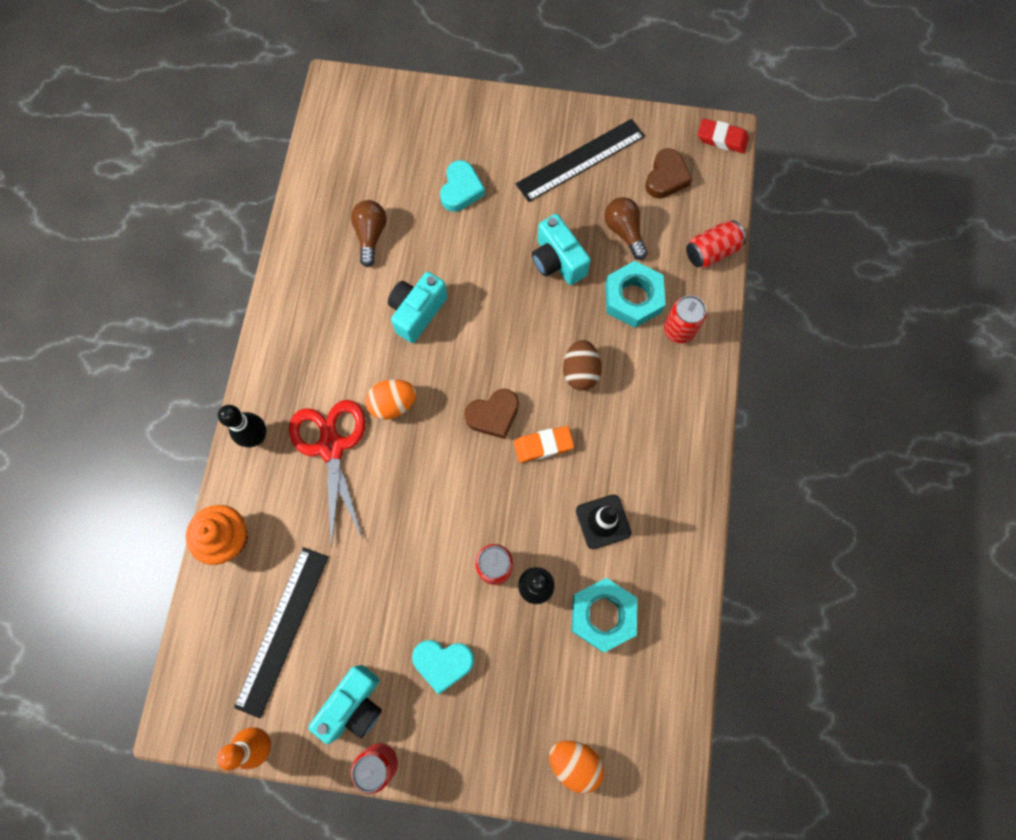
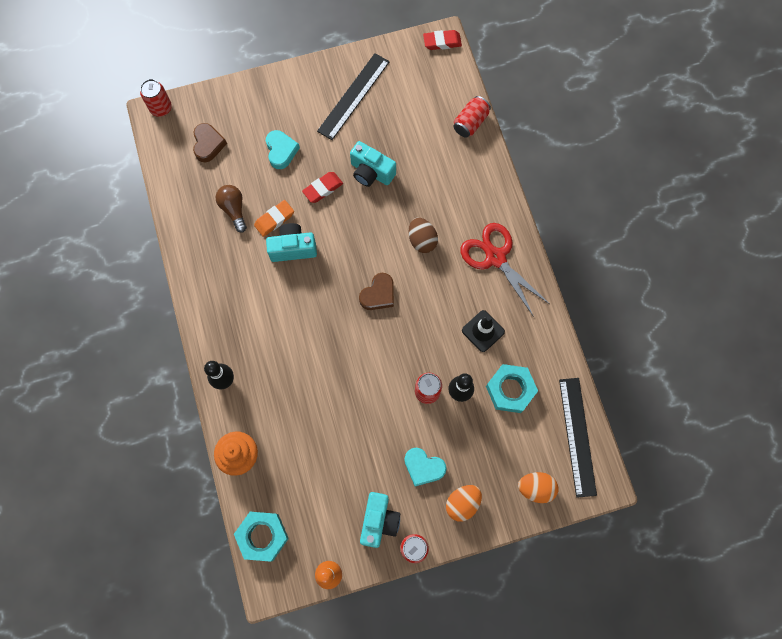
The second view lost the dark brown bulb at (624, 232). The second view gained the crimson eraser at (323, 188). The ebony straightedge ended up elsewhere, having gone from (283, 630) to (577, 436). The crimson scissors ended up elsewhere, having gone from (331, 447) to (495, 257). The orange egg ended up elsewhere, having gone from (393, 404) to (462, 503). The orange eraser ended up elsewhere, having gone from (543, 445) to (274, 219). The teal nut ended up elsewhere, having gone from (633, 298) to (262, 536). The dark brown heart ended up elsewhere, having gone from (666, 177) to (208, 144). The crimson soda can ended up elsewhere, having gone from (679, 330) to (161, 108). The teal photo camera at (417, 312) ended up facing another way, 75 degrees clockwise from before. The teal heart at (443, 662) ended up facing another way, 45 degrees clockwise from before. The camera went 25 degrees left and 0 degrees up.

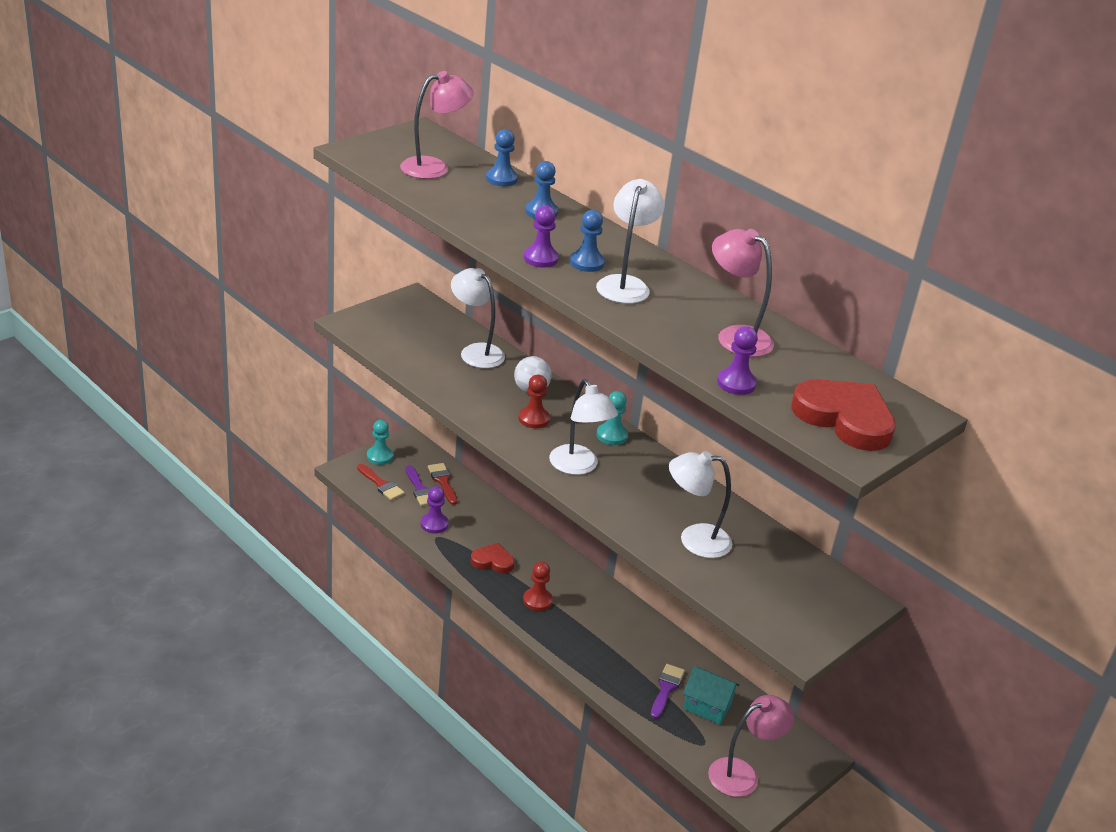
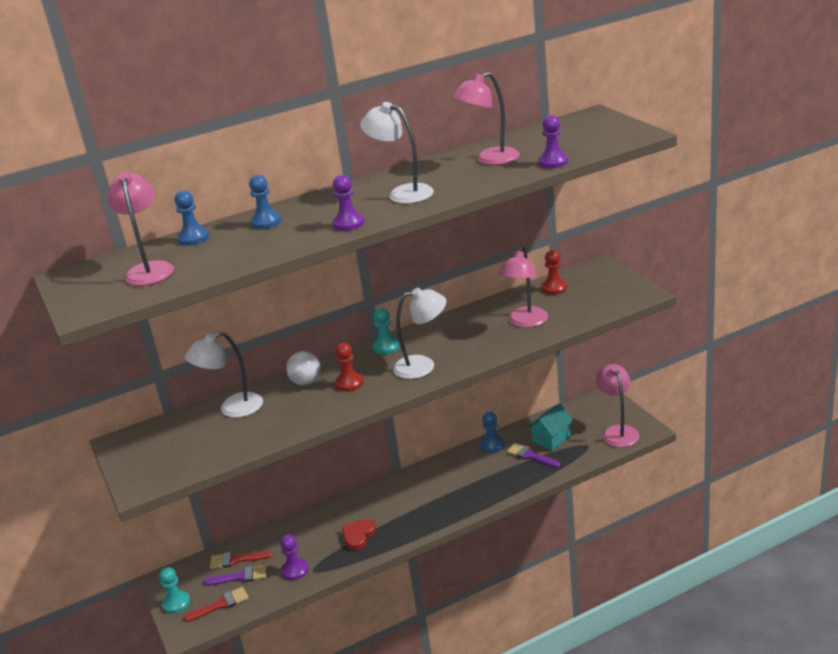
The second view lost the crimson heart at (845, 418). The crimson chess pawn ended up elsewhere, having gone from (537, 600) to (554, 288). The royal blue chess pawn ended up elsewhere, having gone from (587, 263) to (492, 445). What was the pure white reading lamp at (694, 540) turned into the pink reading lamp at (525, 322). The camera went 65 degrees left and 5 degrees down.

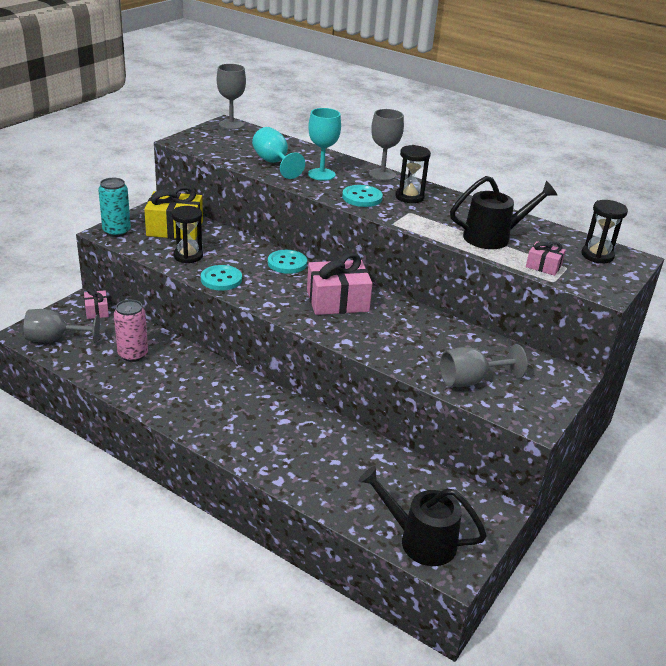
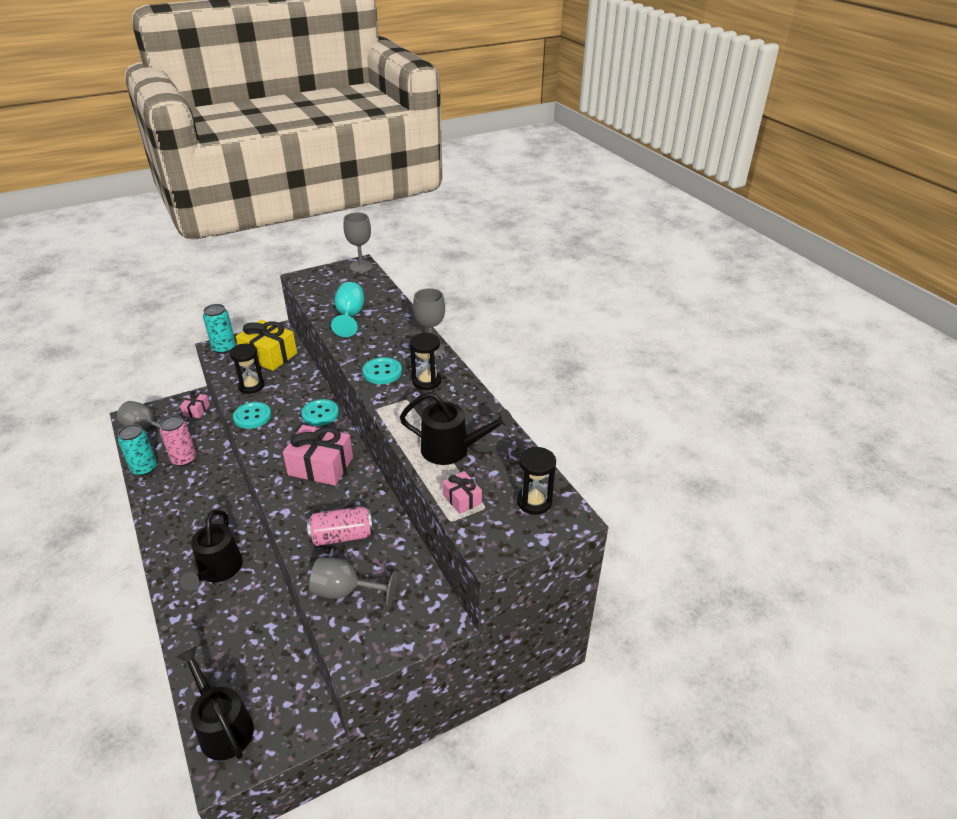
The second view lost the teal wine glass at (321, 174). The second view gained the teal soda can at (144, 468). The second view gained the ebony watering pot at (218, 571). The second view gained the pink soda can at (342, 536). The camera went 30 degrees right and 5 degrees up.

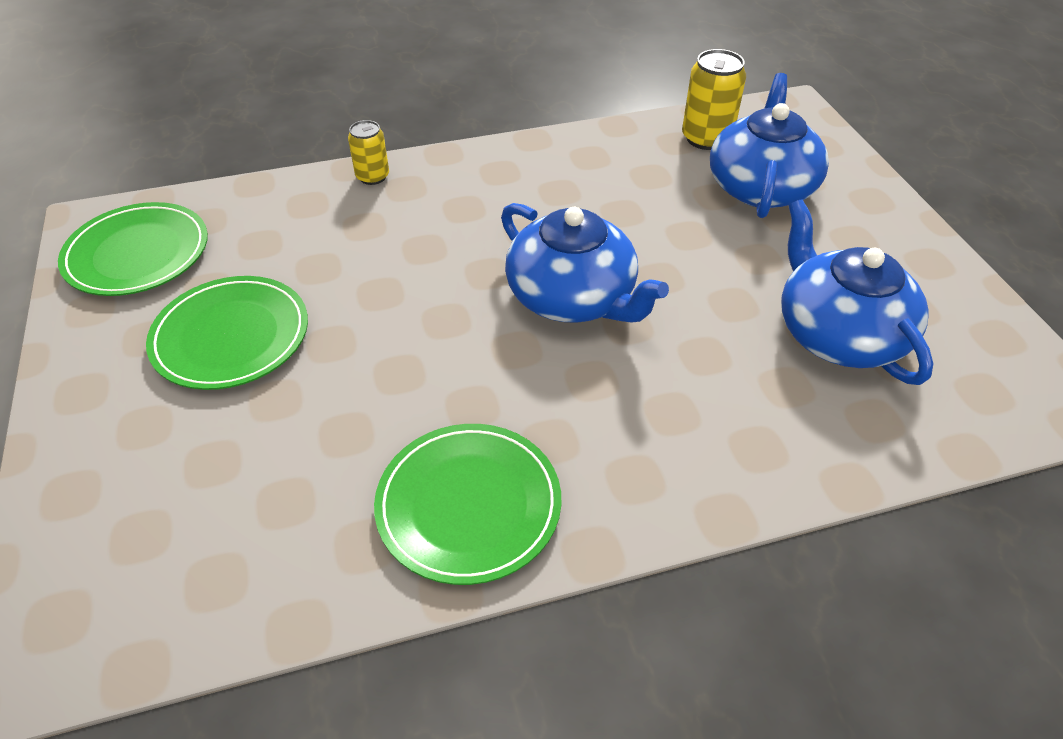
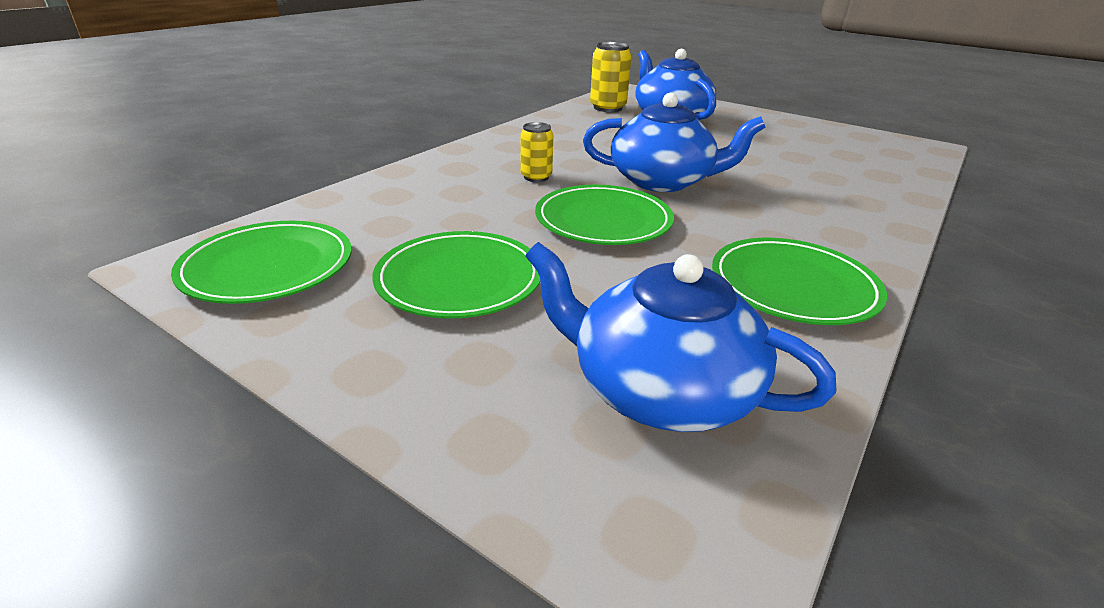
The second view gained the green plate at (603, 220). The bright yellow soda can ended up elsewhere, having gone from (372, 176) to (536, 177). The royal blue china teapot ended up elsewhere, having gone from (838, 333) to (660, 389). The camera went 40 degrees left and 15 degrees down.

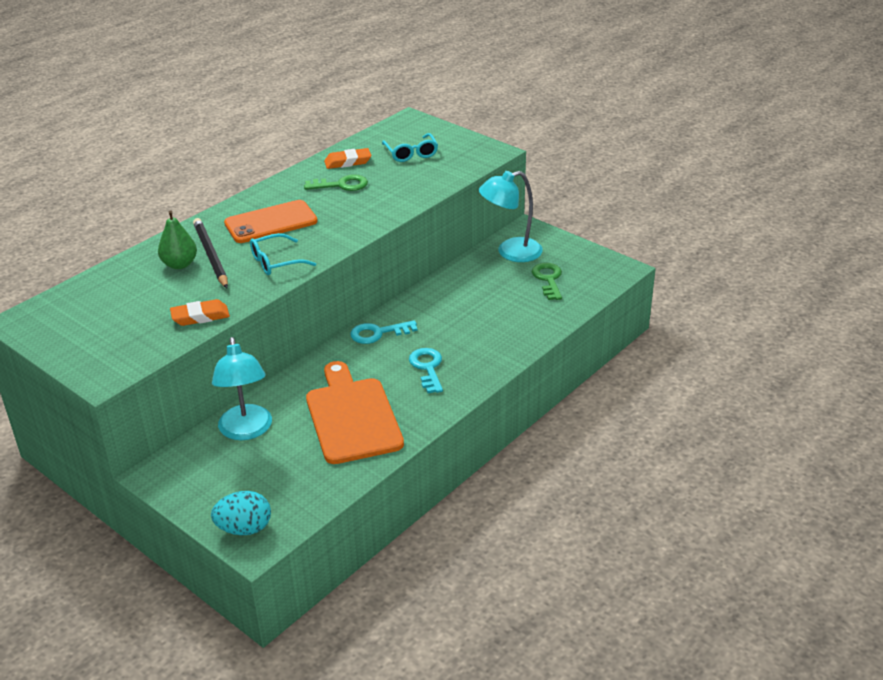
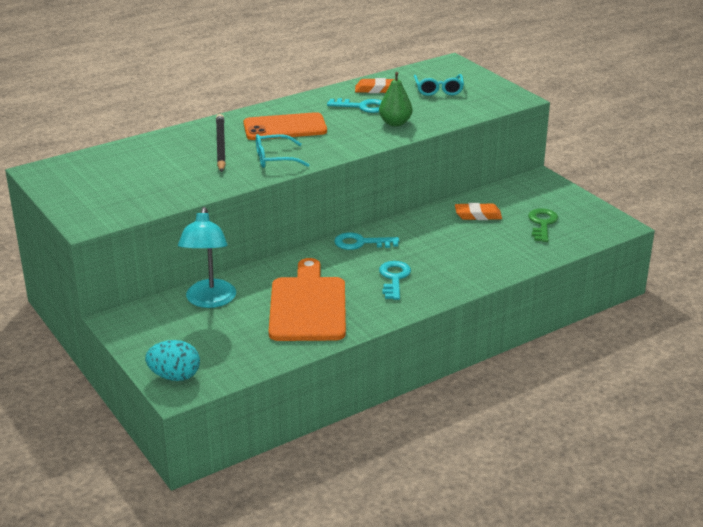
The second view lost the teal reading lamp at (510, 252). The green pear fruit ended up elsewhere, having gone from (179, 264) to (395, 123). The orange eraser ended up elsewhere, having gone from (200, 317) to (478, 215). What was the green door key at (342, 185) turned into the teal door key at (362, 107). The camera went 15 degrees right and 5 degrees down.

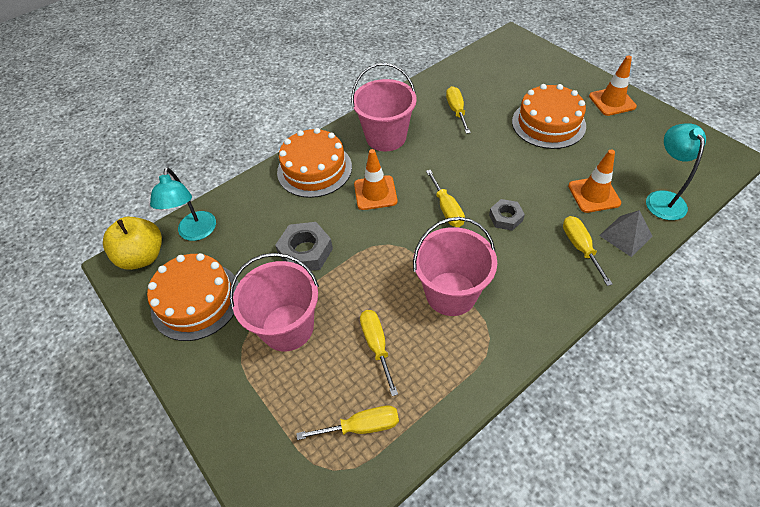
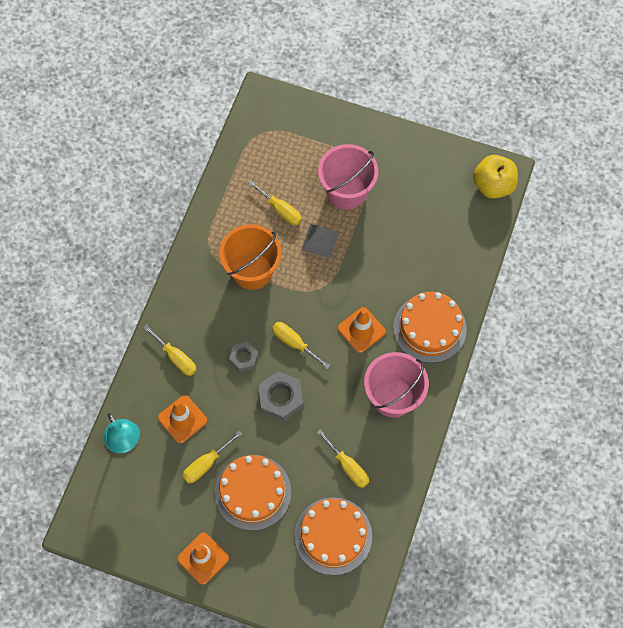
The second view lost the teal reading lamp at (196, 233). The orange gateau ended up elsewhere, having gone from (196, 300) to (333, 536). The grey nut ended up elsewhere, having gone from (305, 251) to (281, 398). The bright yellow flat screwdriver ended up elsewhere, having gone from (362, 426) to (206, 464). The grey pyramid shape ended up elsewhere, having gone from (625, 236) to (320, 240). What was the pink sand bucket at (451, 293) turned into the orange sand bucket at (252, 271). The camera went 145 degrees right and 15 degrees up.

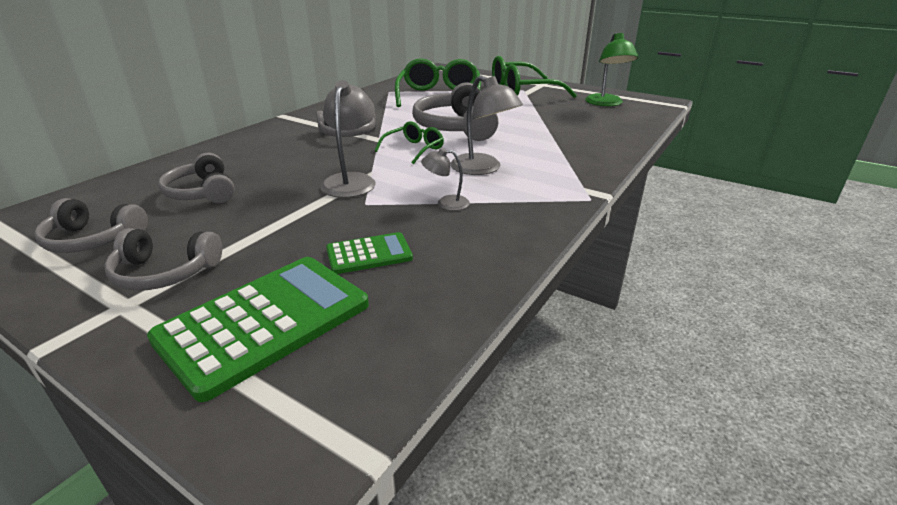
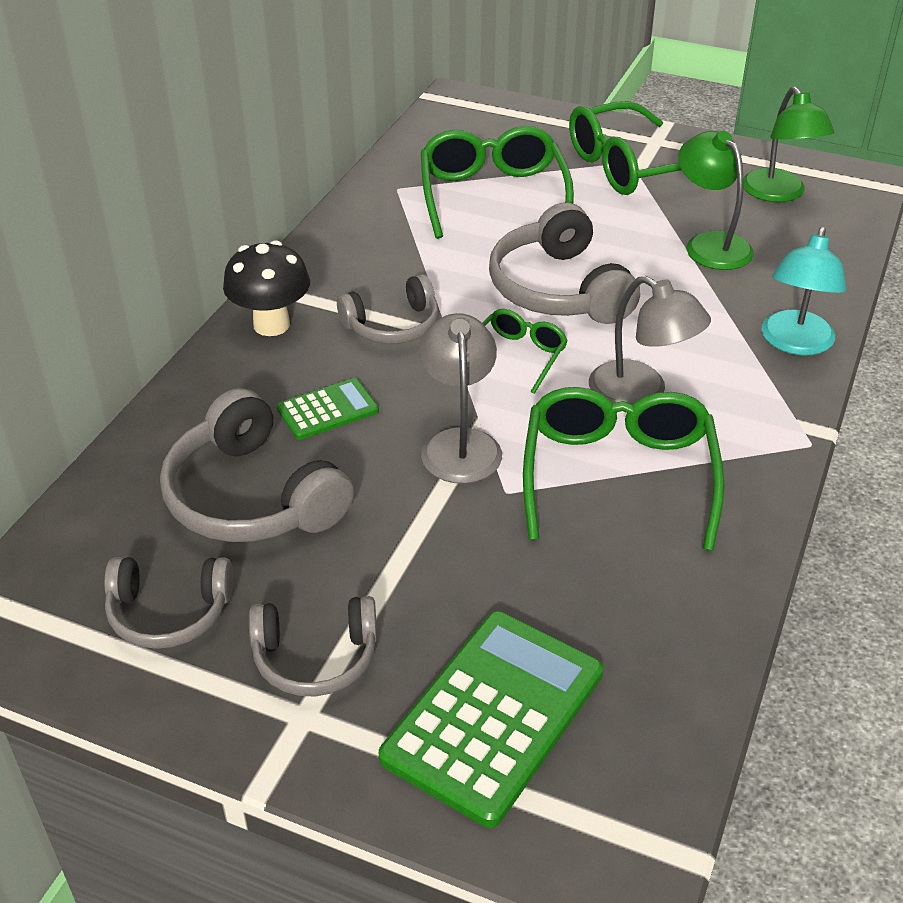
The second view gained the ebony mushroom at (271, 325). The second view gained the green reading lamp at (710, 244). The second view gained the teal reading lamp at (794, 343). The green calculator ended up elsewhere, having gone from (369, 254) to (327, 410). Where the grey reading lamp stood at (446, 203), the green spectacles came to stand at (618, 477). The size of the grey over-ear headphones at (202, 192) changed by a factor of 1.60. The camera went 10 degrees left and 10 degrees up.

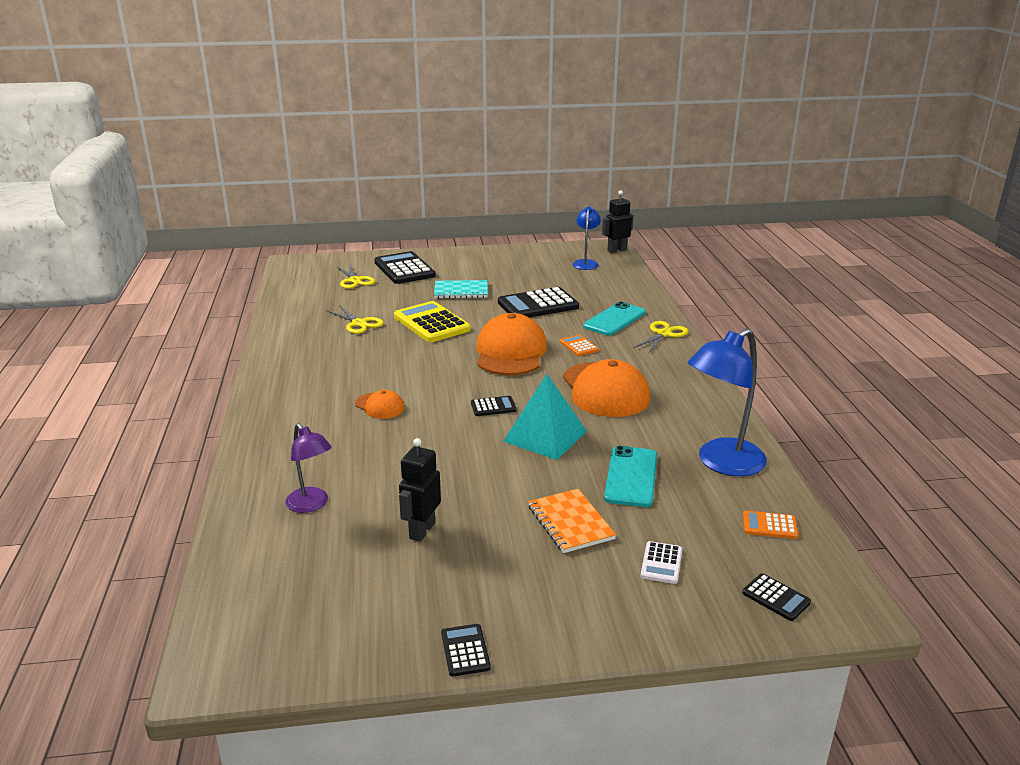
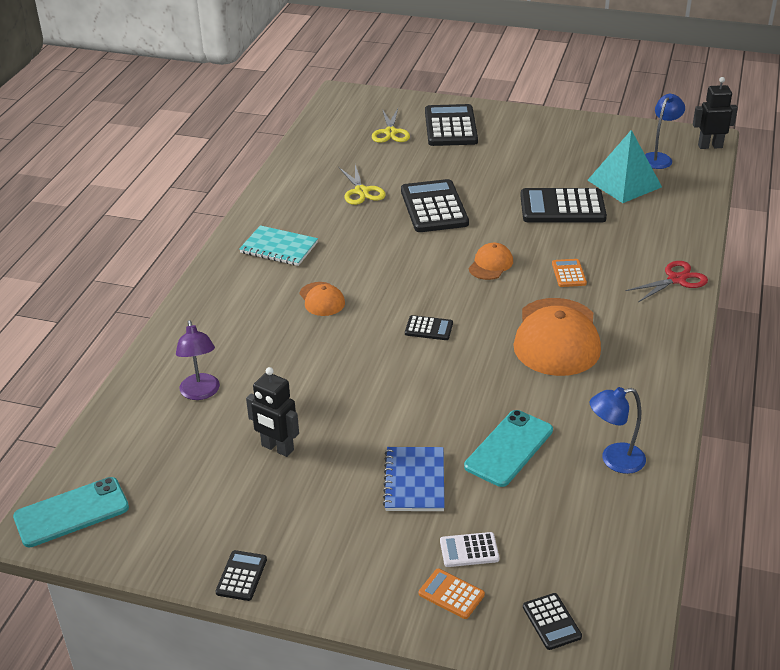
The teal notepad ended up elsewhere, having gone from (461, 291) to (279, 248). The teal pyramid shape ended up elsewhere, having gone from (545, 436) to (624, 183). The teal phone ended up elsewhere, having gone from (614, 319) to (71, 512). The orange calculator ended up elsewhere, having gone from (769, 526) to (451, 594). What was the bright yellow calculator at (431, 323) turned into the ebony calculator at (434, 207). What was the orange notepad at (570, 522) turned into the royal blue notepad at (414, 481). What was the bright yellow scissors at (663, 334) turned into the crimson scissors at (676, 279). The ebony toy robot at (422, 531) ended up facing another way, 105 degrees counterclockwise from before. The pure white calculator at (661, 563) ended up facing another way, 45 degrees clockwise from before. The size of the orange baseball cap at (510, 352) changed by a factor of 0.49. The size of the royal blue reading lamp at (722, 463) changed by a factor of 0.59. The camera went 25 degrees right and 10 degrees up.

